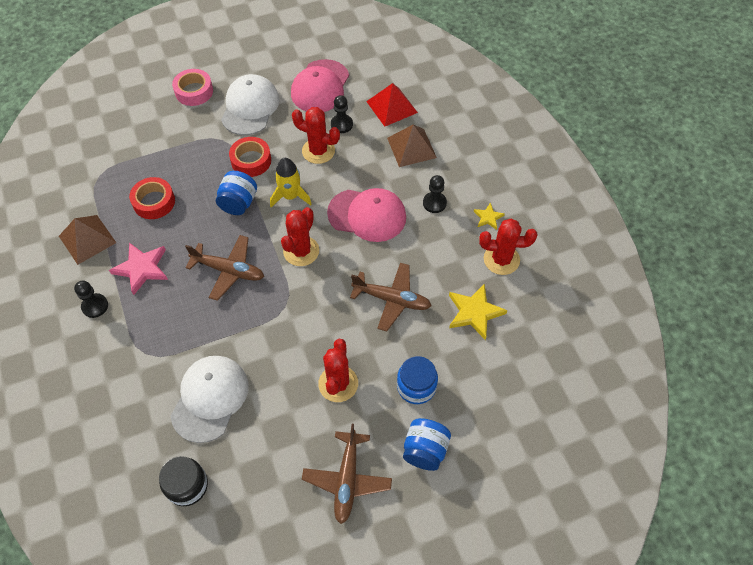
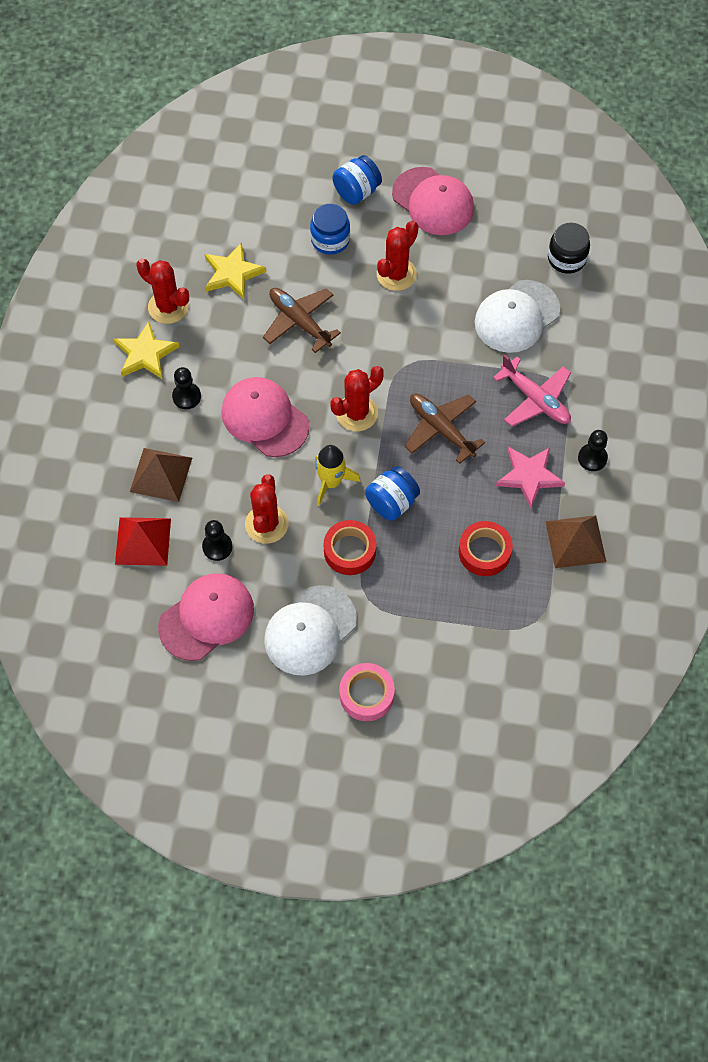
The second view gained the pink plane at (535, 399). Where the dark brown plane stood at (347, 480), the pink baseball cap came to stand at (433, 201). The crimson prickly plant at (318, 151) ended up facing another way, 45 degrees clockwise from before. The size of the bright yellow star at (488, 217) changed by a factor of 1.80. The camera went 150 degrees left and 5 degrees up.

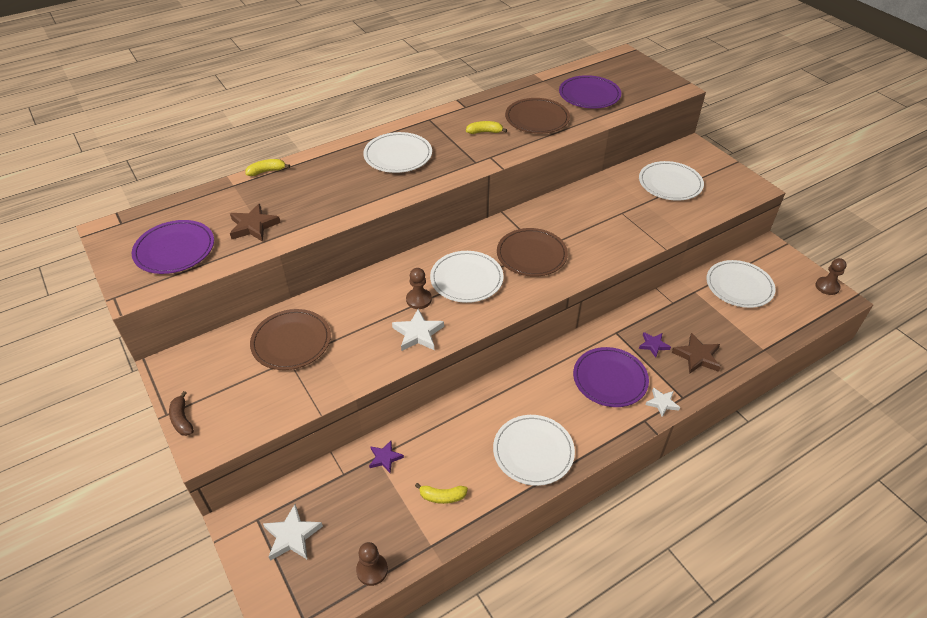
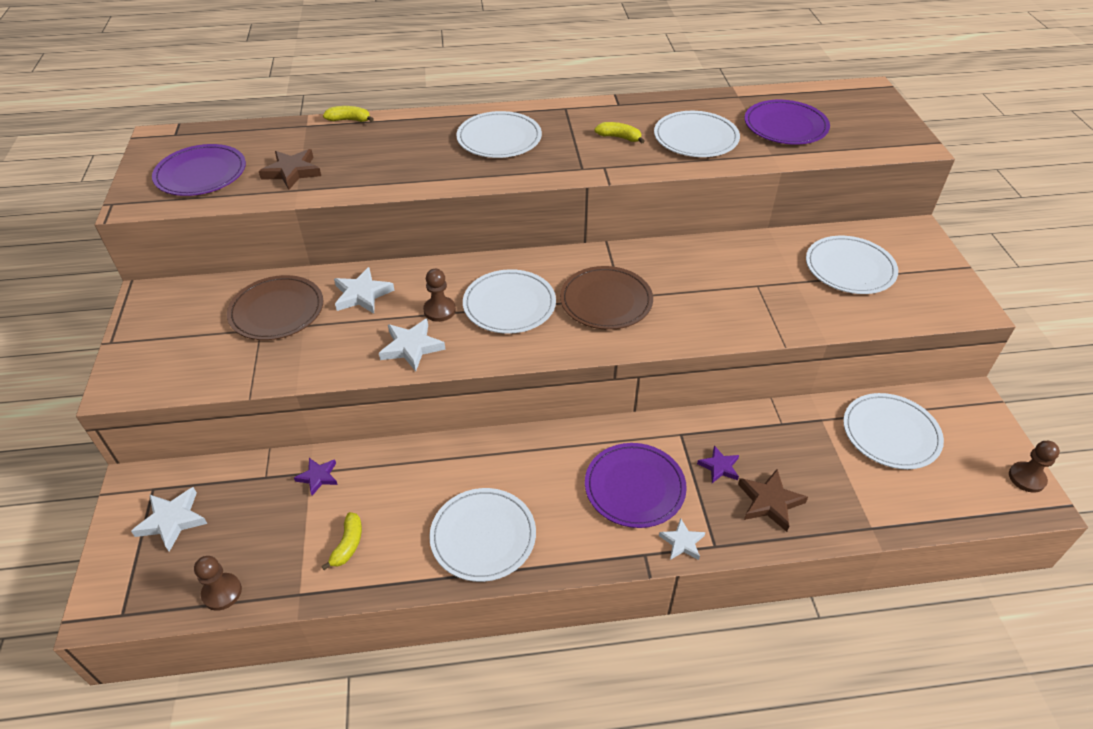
The second view lost the dark brown banana fruit at (182, 419). The second view gained the pure white star at (362, 294). What was the dark brown plate at (537, 119) turned into the pure white plate at (696, 138). The bright yellow banana fruit at (442, 496) ended up facing another way, 105 degrees counterclockwise from before. The camera went 25 degrees right and 0 degrees up.

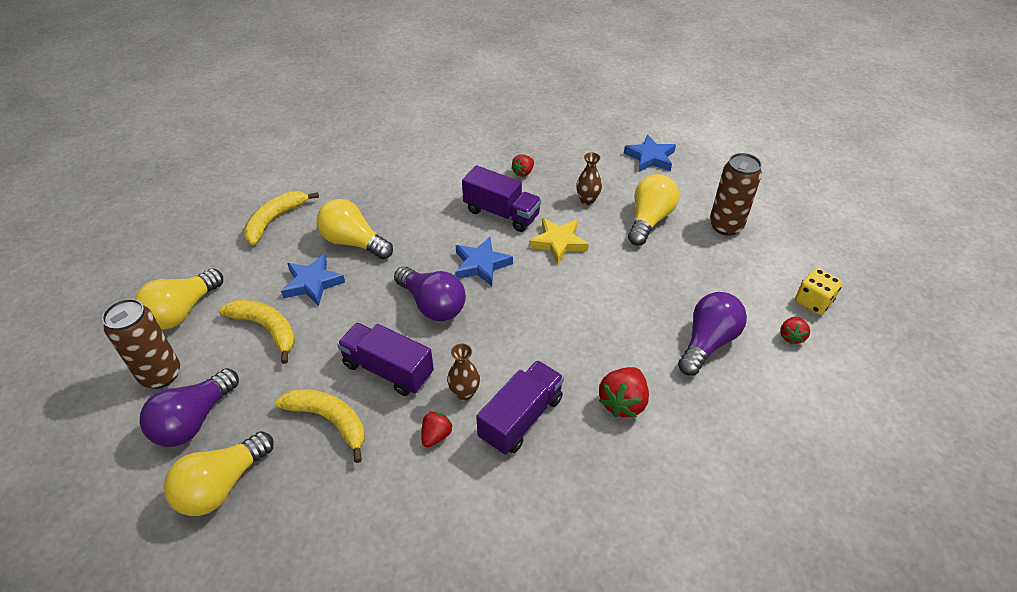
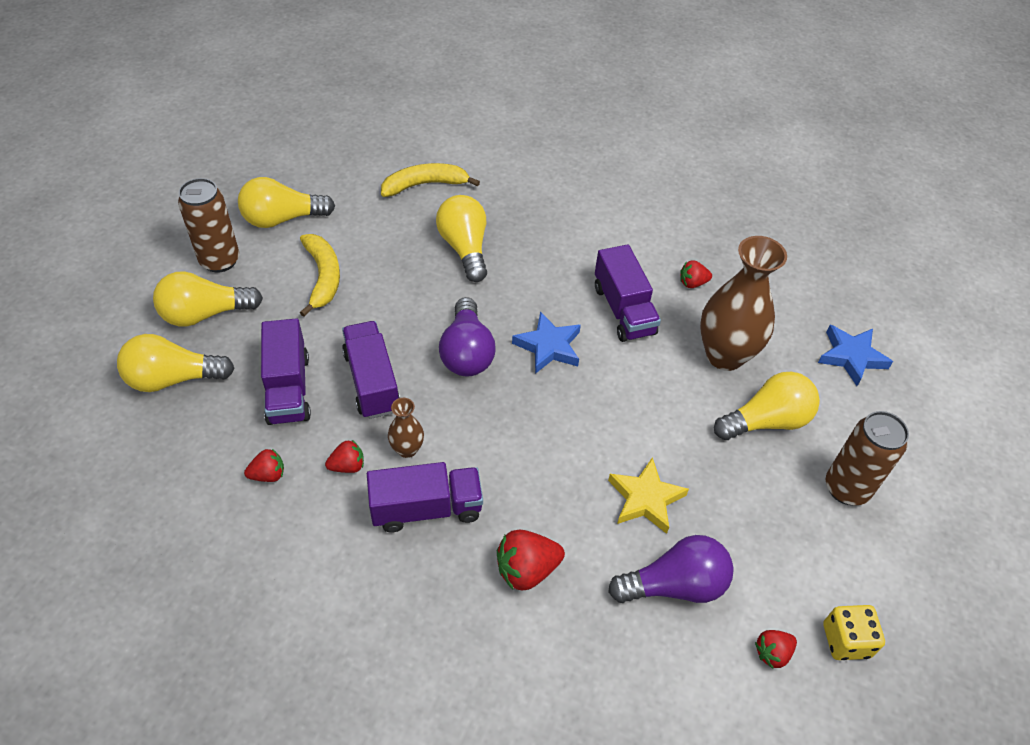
The second view lost the royal blue star at (312, 283). The second view gained the crimson strawberry at (268, 475). The bright yellow star ended up elsewhere, having gone from (558, 242) to (645, 499). Where the bright yellow banana fruit stood at (329, 420), the violet toy truck came to stand at (288, 388). What was the violet bulb at (194, 420) turned into the bright yellow bulb at (205, 314). The size of the dark brown vase at (587, 200) changed by a factor of 2.14. The camera went 40 degrees right and 5 degrees up.

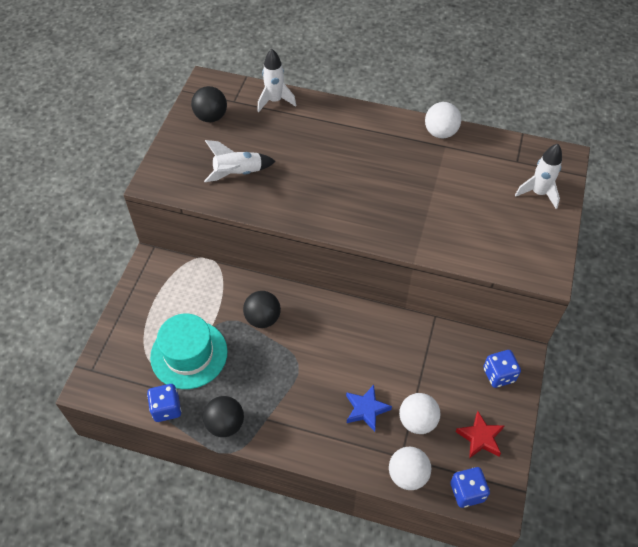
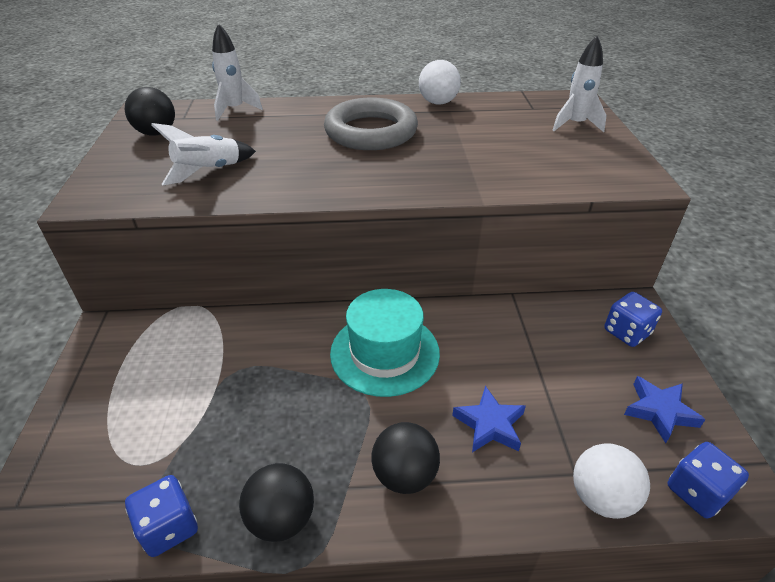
The second view lost the pure white ball at (417, 421). The second view gained the grey hoop at (371, 132). The teal top hat ended up elsewhere, having gone from (189, 354) to (384, 353). The ebony ball ended up elsewhere, having gone from (263, 318) to (404, 475). What was the crimson star at (480, 437) turned into the royal blue star at (659, 411). The camera went 20 degrees left and 15 degrees down.

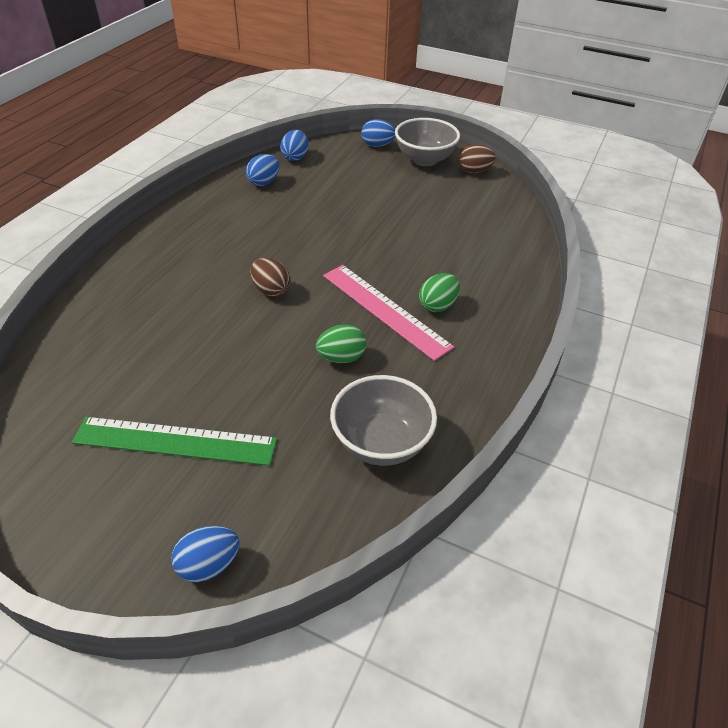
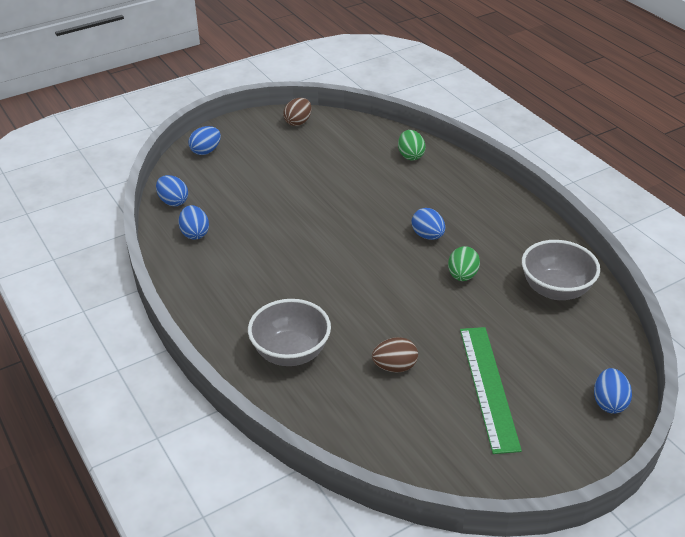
The dark brown egg ended up elsewhere, having gone from (271, 290) to (394, 367). The grey bowl ended up elsewhere, having gone from (424, 159) to (291, 352). The green egg ended up elsewhere, having gone from (437, 305) to (410, 156). Where the pink straightedge stood at (385, 310), the royal blue egg came to stand at (428, 236). The green straightedge at (175, 441) ended up facing another way, 45 degrees counterclockwise from before. The camera went 55 degrees left and 5 degrees down.

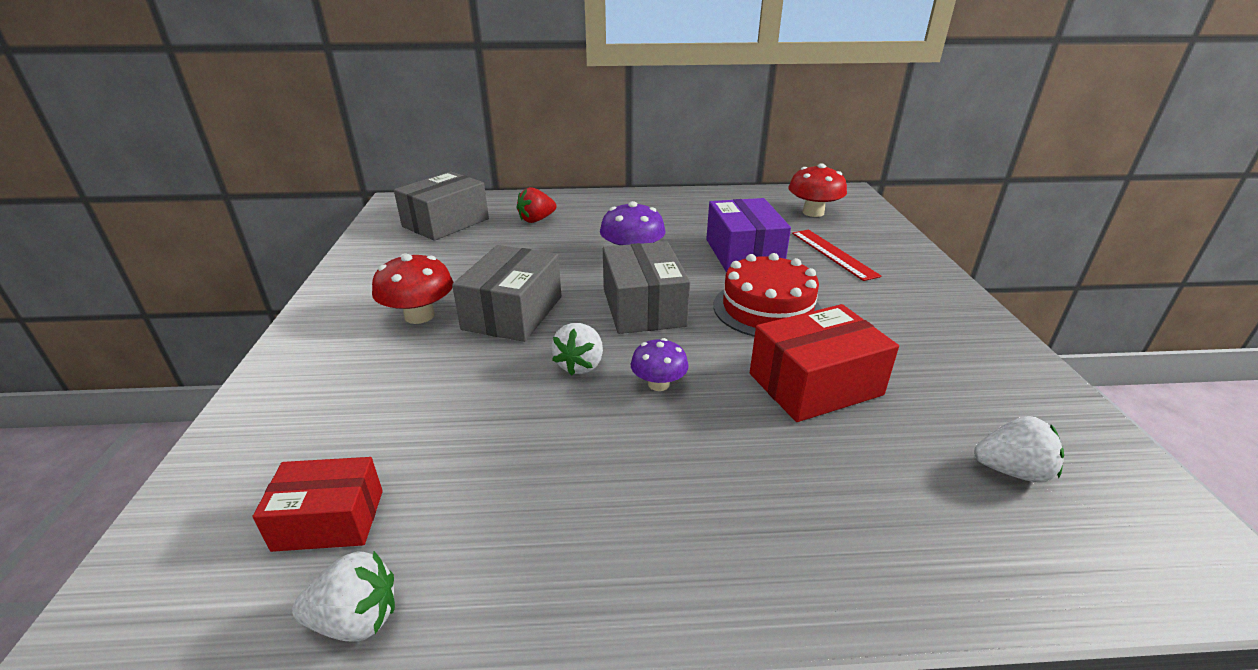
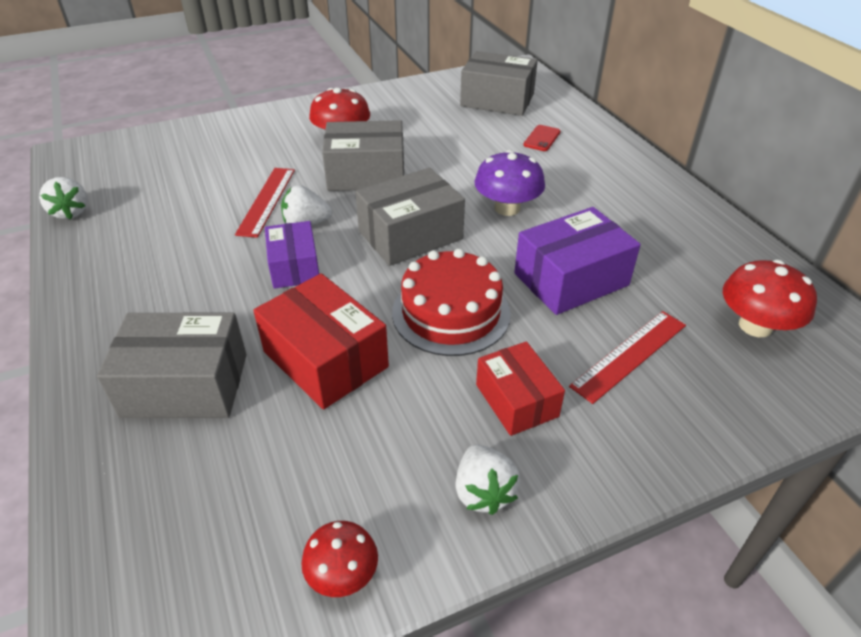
The second view gained the grey parcel at (185, 385). The second view gained the crimson straightedge at (267, 201). The second view gained the crimson mushroom at (342, 574). The crimson parcel ended up elsewhere, having gone from (329, 520) to (516, 400). The pure white strawberry ended up elsewhere, having gone from (1011, 471) to (483, 492). Where the crimson strawberry stood at (536, 220), the crimson phone came to stand at (542, 138). Where the violet mushroom stood at (658, 384), the violet parcel came to stand at (294, 267). The camera went 70 degrees right and 10 degrees up.

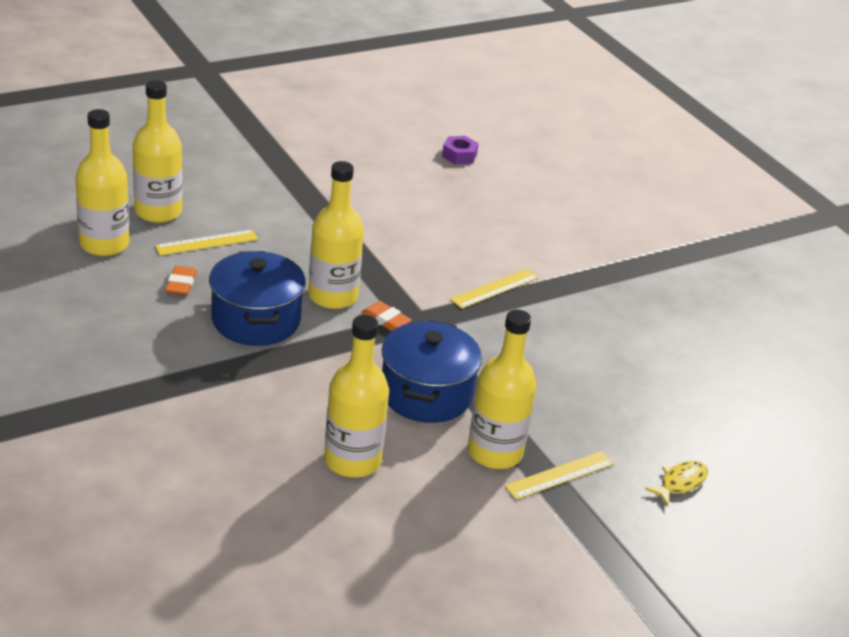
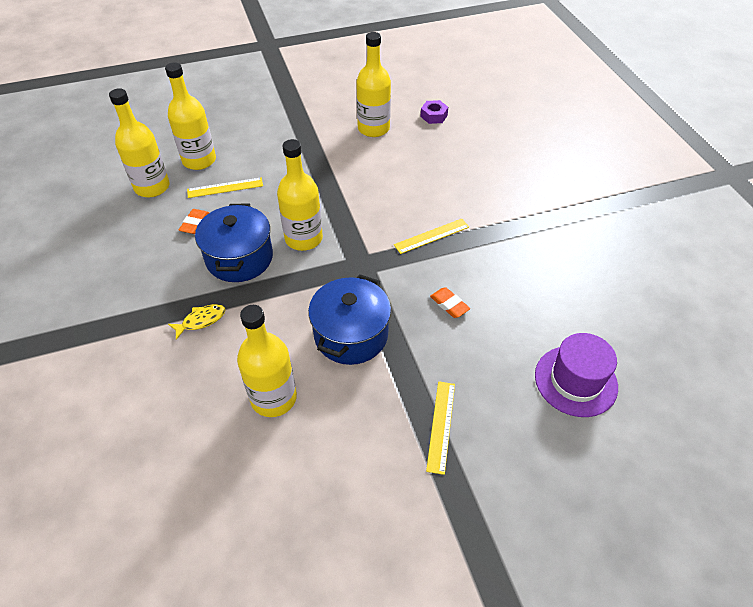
The second view gained the violet top hat at (575, 381). The orange eraser ended up elsewhere, having gone from (385, 320) to (449, 304). The bright yellow flask ended up elsewhere, having gone from (495, 452) to (373, 128). The bright yellow fish figure ended up elsewhere, having gone from (680, 483) to (201, 320). The bright yellow straightedge at (560, 475) ended up facing another way, 60 degrees counterclockwise from before. The camera went 15 degrees right and 15 degrees up.

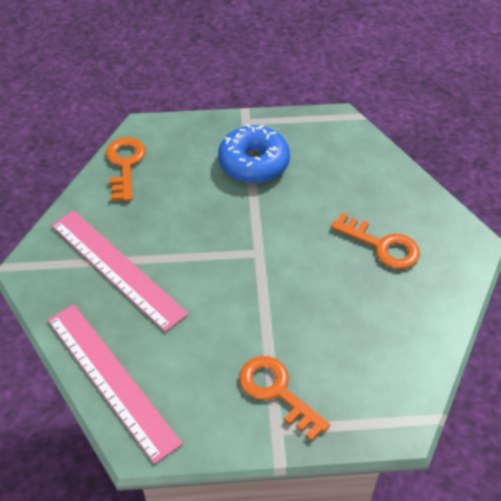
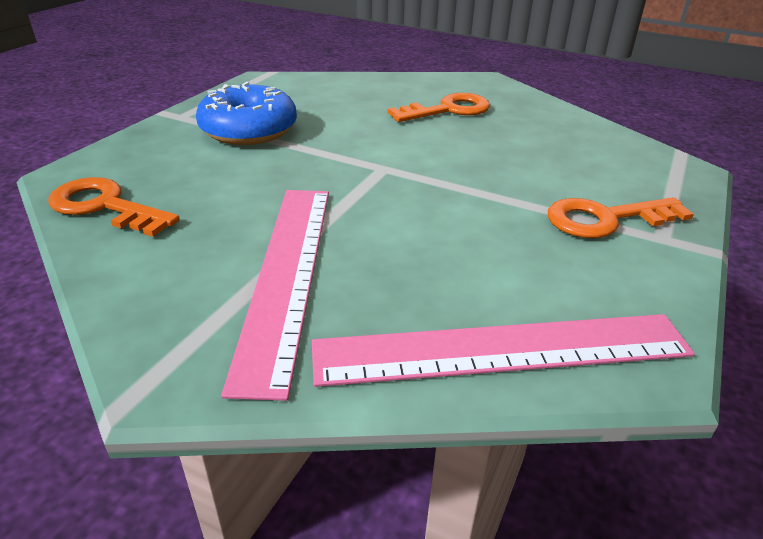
The pink straightedge at (117, 268) ended up facing another way, 75 degrees counterclockwise from before. The camera went 60 degrees left and 15 degrees down.

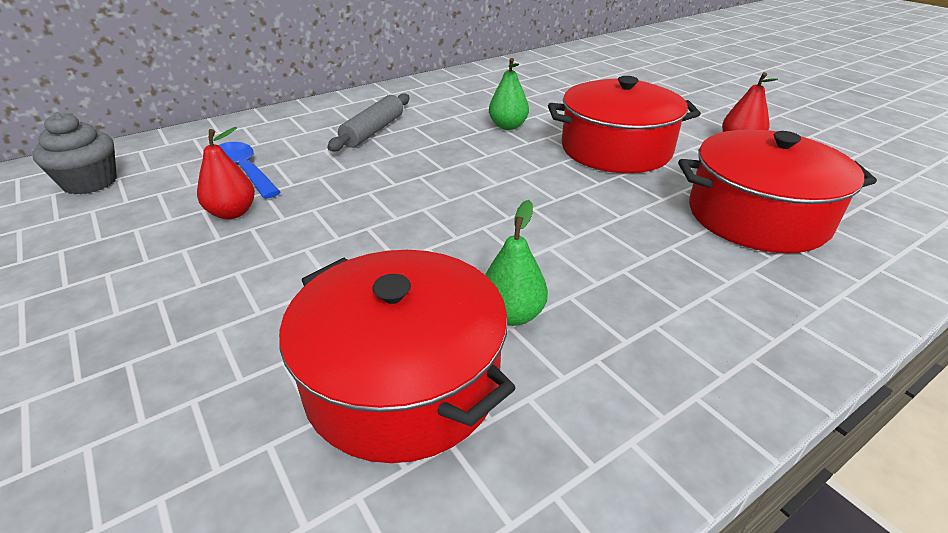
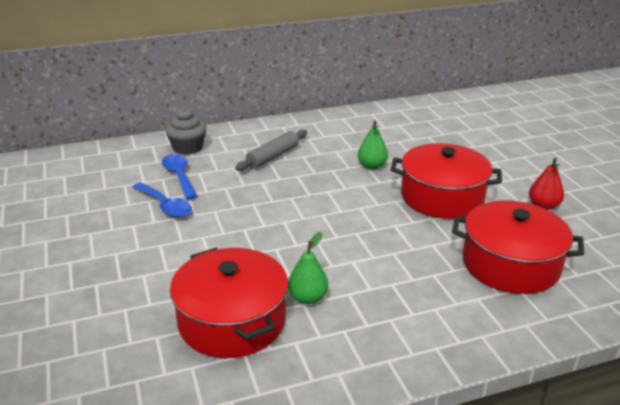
The grey muffin ended up elsewhere, having gone from (90, 182) to (187, 148). Where the crimson pear fruit stood at (232, 213), the royal blue spoon came to stand at (165, 206). The camera went 15 degrees right and 5 degrees down.

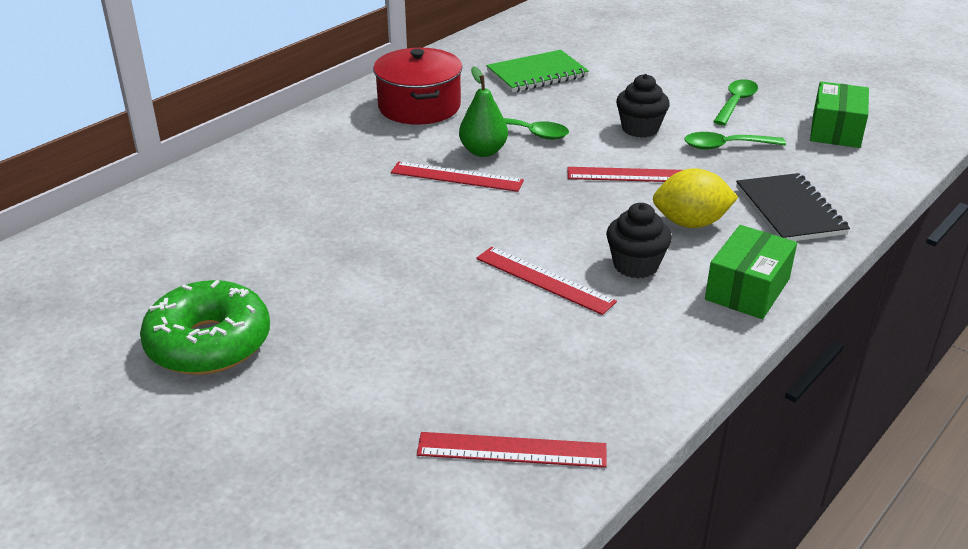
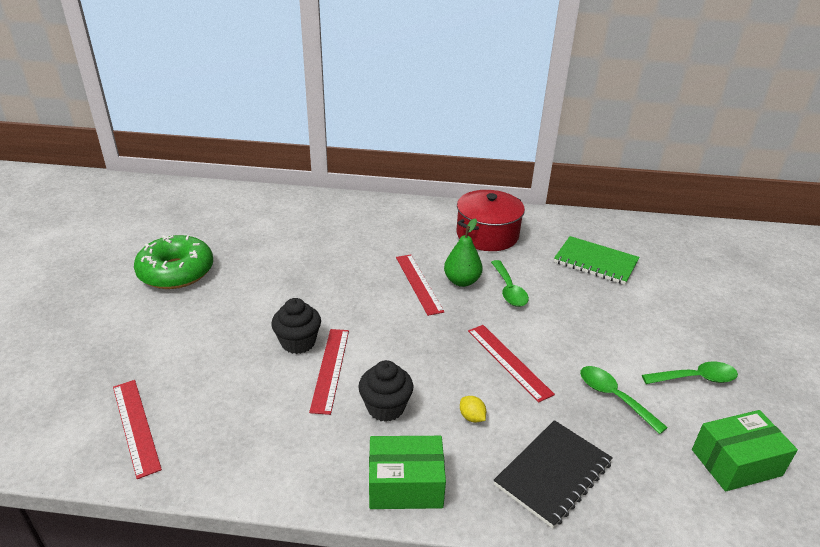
The ebony muffin ended up elsewhere, having gone from (640, 129) to (298, 342). The size of the bright yellow lemon at (690, 223) changed by a factor of 0.46. The camera went 55 degrees right and 0 degrees up.

